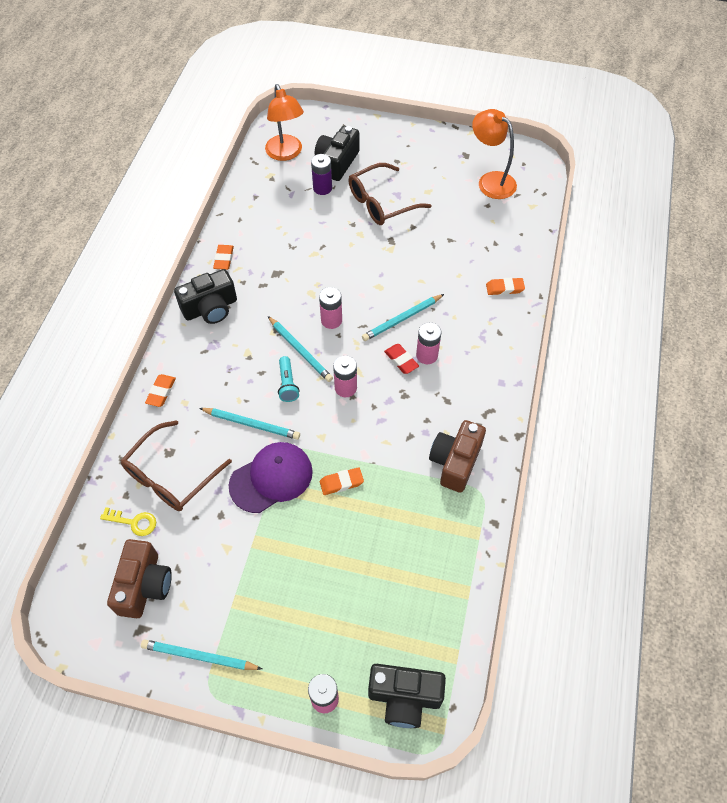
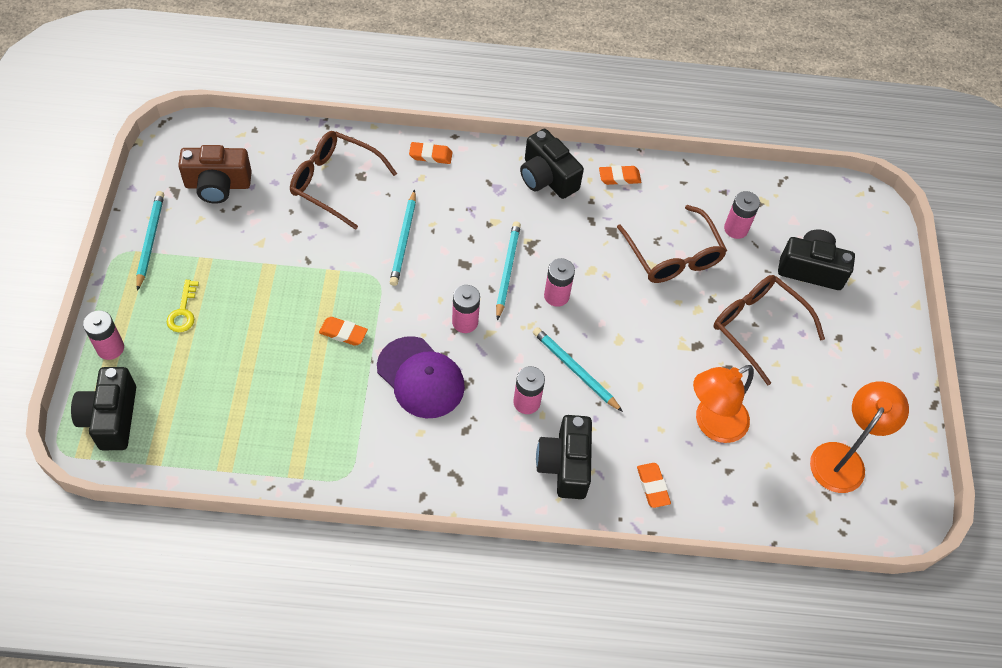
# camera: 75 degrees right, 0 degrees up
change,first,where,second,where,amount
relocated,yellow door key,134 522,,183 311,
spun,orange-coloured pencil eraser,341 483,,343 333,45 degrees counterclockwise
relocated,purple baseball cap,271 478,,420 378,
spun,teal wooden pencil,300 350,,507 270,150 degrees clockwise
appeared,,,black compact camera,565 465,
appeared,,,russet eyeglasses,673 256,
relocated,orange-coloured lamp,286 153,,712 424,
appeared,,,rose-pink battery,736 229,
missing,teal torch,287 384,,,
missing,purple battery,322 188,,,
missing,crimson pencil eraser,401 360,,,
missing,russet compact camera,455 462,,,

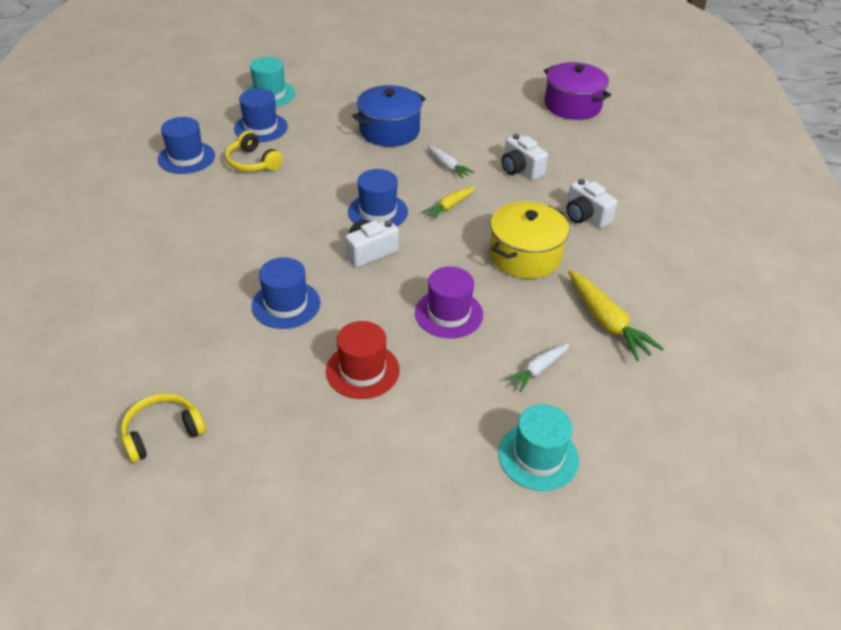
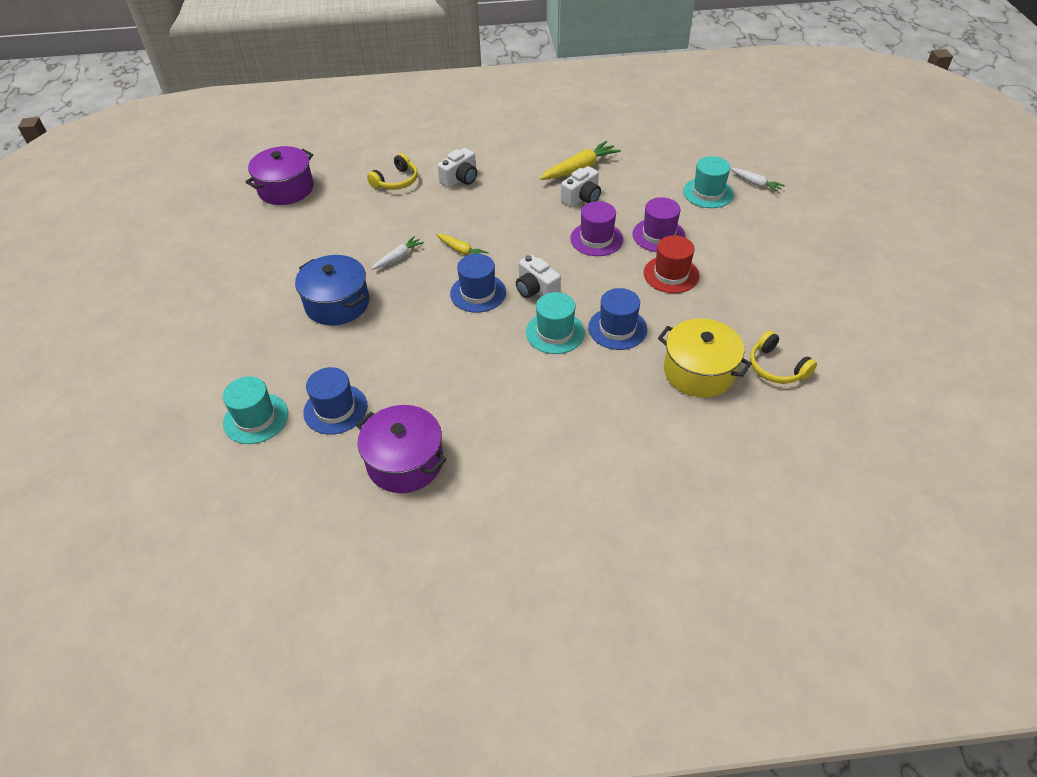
# camera: 95 degrees left, 5 degrees up
change,first,where,second,where,amount
exchanged,royal blue top hat,186 158,purple cooking pot,405 462,
relocated,yellow over-ear headphones,252 162,,396 181,
appeared,,,teal top hat,555 332,
relocated,white compact camera,520 169,,582 198,
appeared,,,purple top hat,658 235,
relocated,yellow cooking pot,525 256,,699 371,
relocated,white toy carrot,538 370,,755 184,

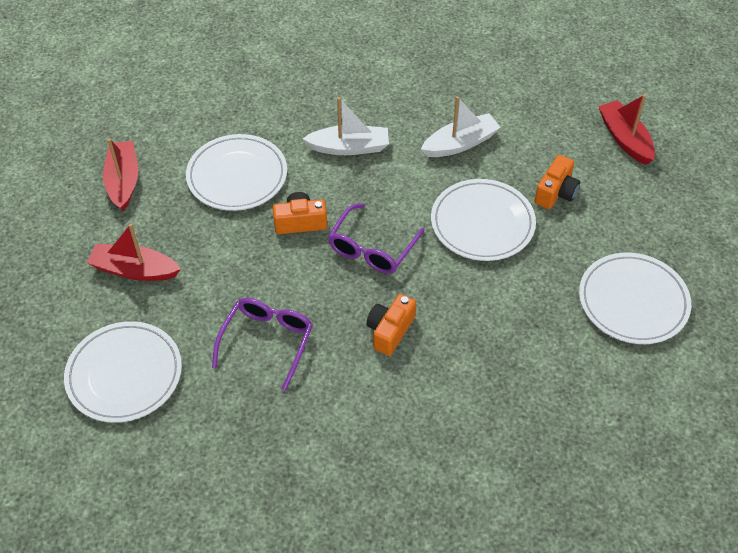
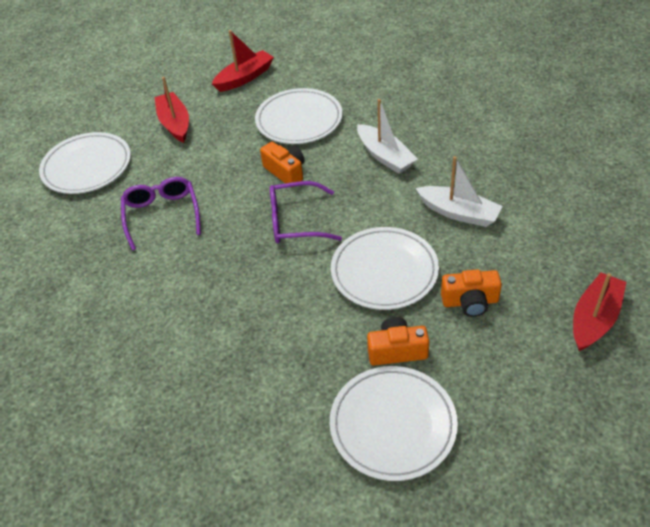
# camera: 60 degrees right, 5 degrees down
change,first,where,second,where,amount
spun,purple eyeglasses,267 342,,162 215,90 degrees counterclockwise
relocated,orange-coloured compact camera,390 331,,397 350,

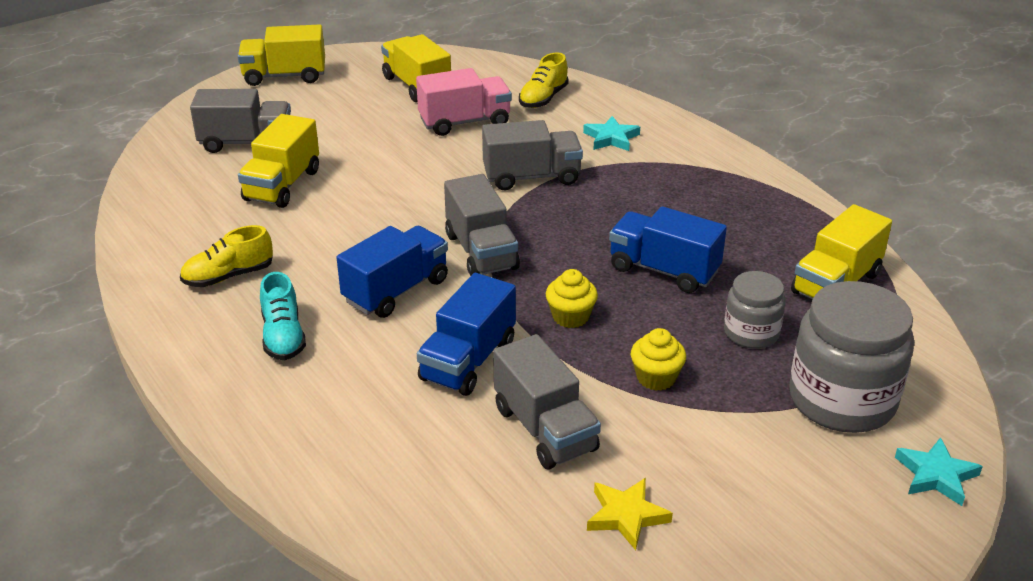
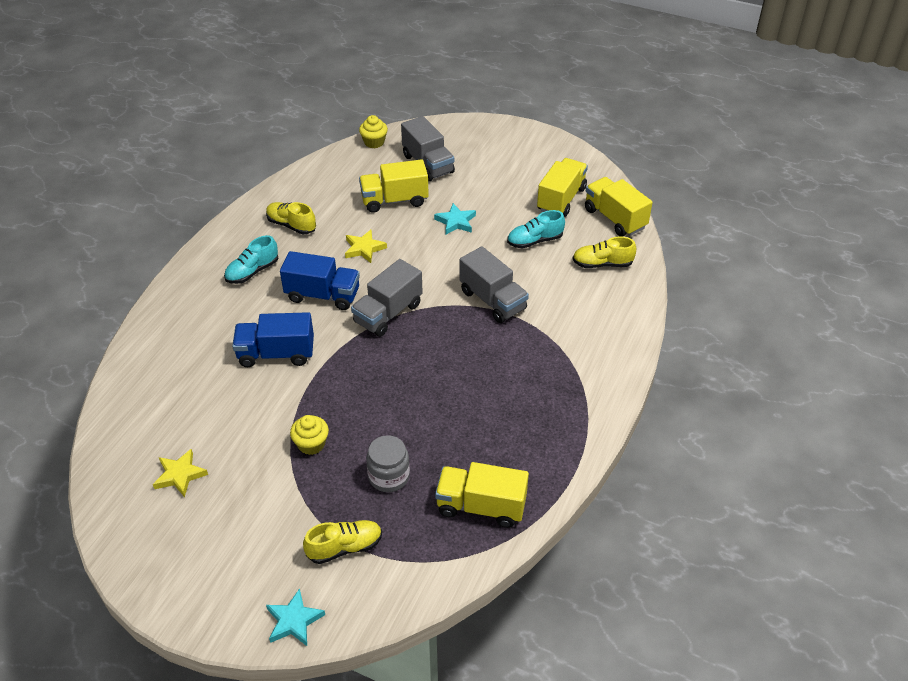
# camera: 60 degrees right, 10 degrees up
change,first,where,second,where,amount
exchanged,gray jar,842 400,yellow sneaker,344 547,
appeared,,,yellow star,364 248,
relocated,yellow cupcake,570 317,,374 142,
relocated,teal star,611 138,,456 222,
exchanged,rose-pink toy truck,465 122,teal sneaker,535 241,
relocated,yellow toy truck,284 76,,614 218,
missing,gray toy truck,545 429,,,
missing,royal blue toy truck,663 270,,,

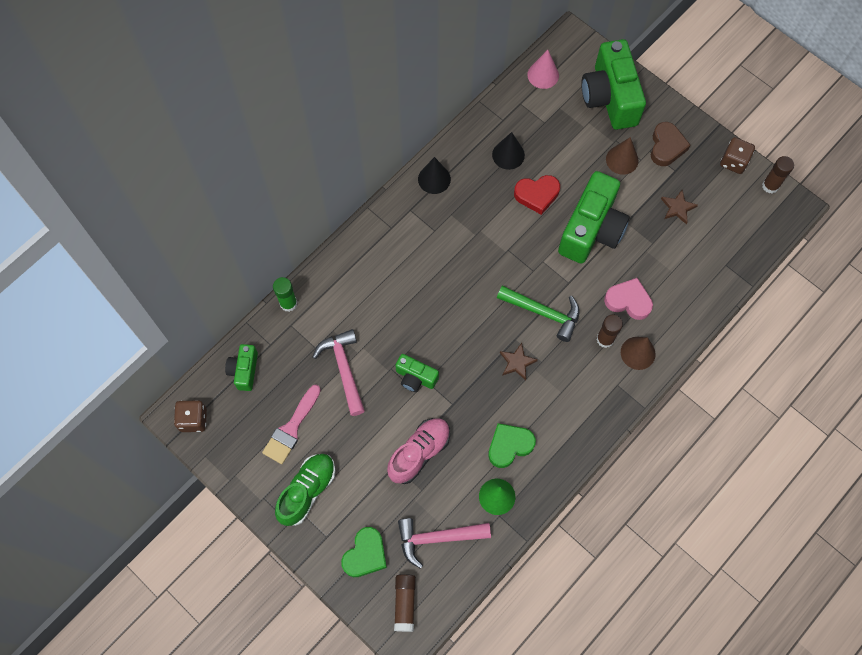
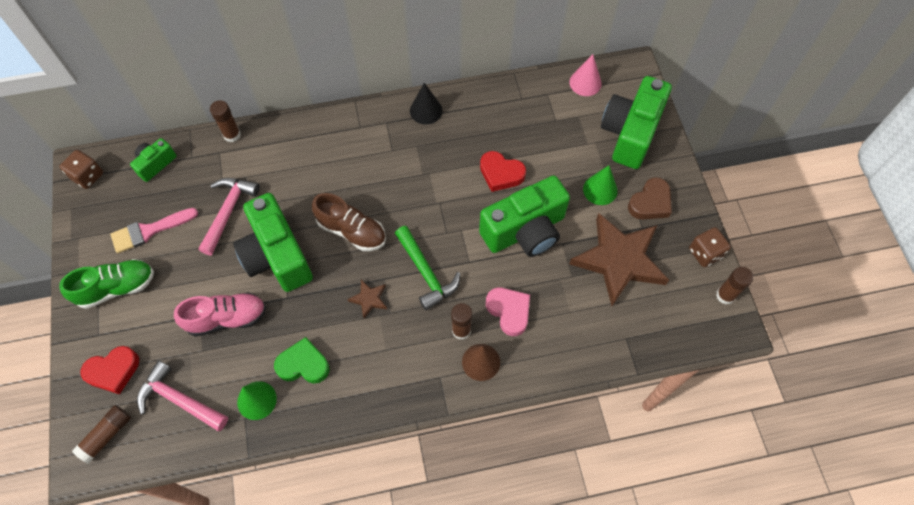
# camera: 35 degrees right, 5 degrees down
change,first,where,second,where,amount
colour,emerald heart,365 554,crimson heart,113 371,
colour,emerald glue,288 303,russet glue,232 135,
size,emerald compact camera,415 377,,277 256,x2.02
appeared,,,russet sneaker,352 231,
size,russet star,677 208,,619 260,x2.43
colour,russet solid cone,622 160,emerald solid cone,600 190,
missing,black solid cone,508 155,,,

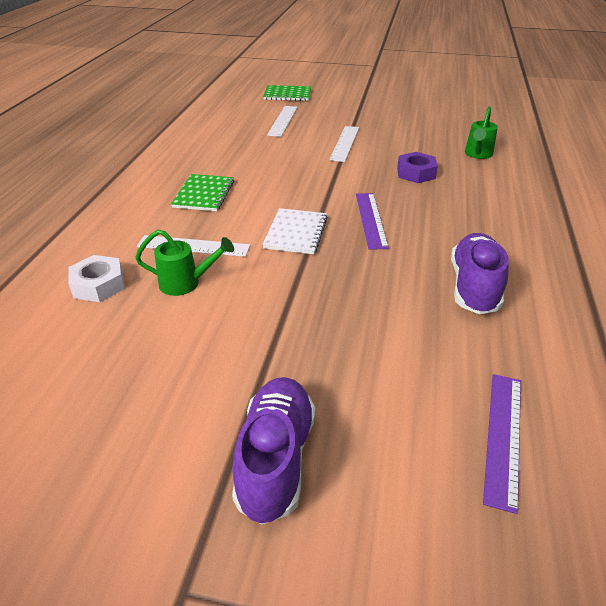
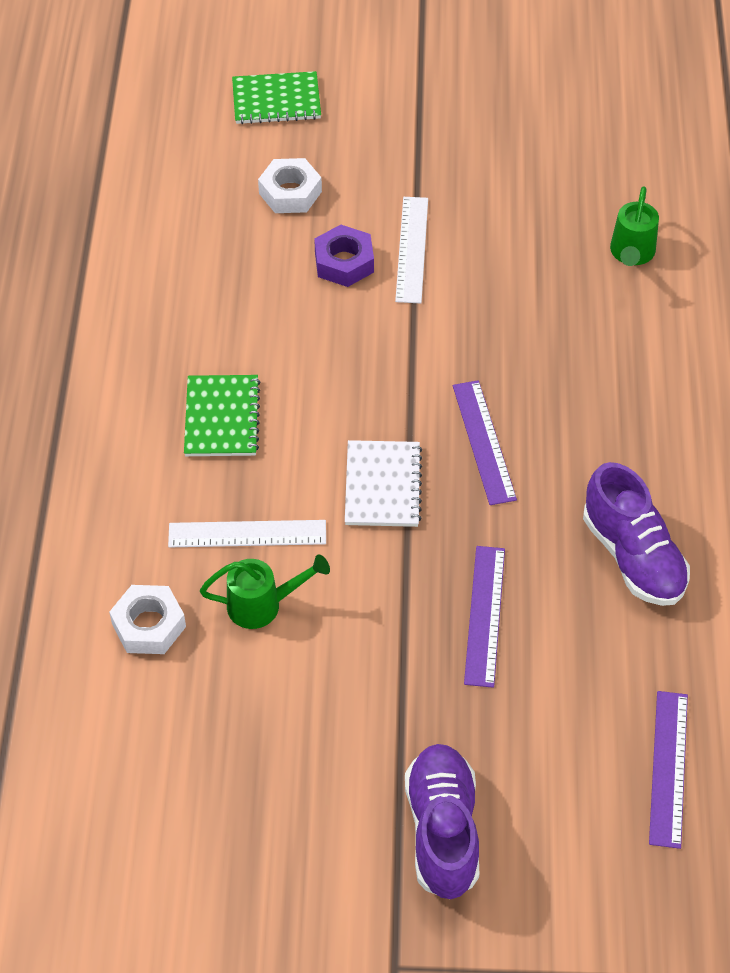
# camera: 10 degrees left, 15 degrees up
change,first,where,second,where,amount
exchanged,white ruler,282 121,white hexagon nut,290 192,
relocated,purple hexagon nut,416 173,,344 262,
appeared,,,purple ruler,484 615,
spun,purple sneaker,474 287,,633 556,150 degrees clockwise

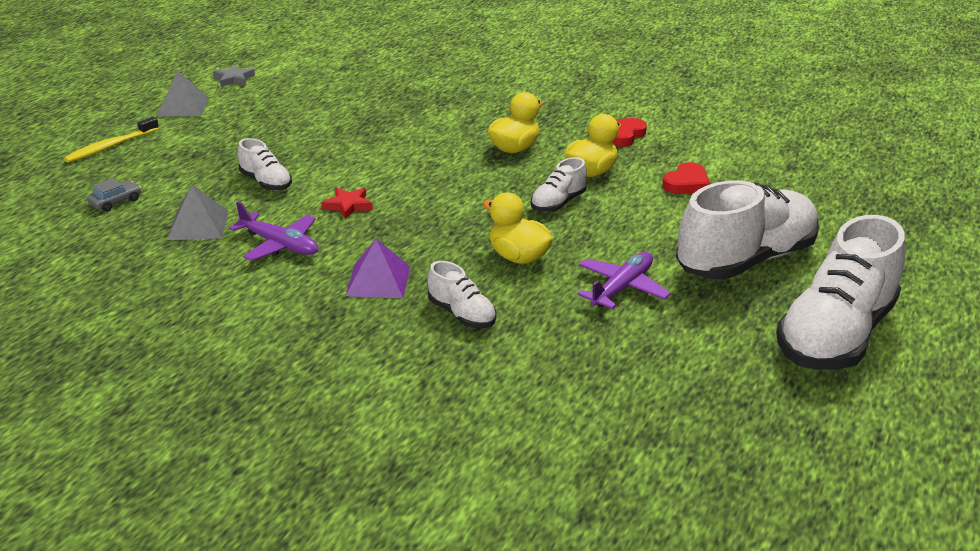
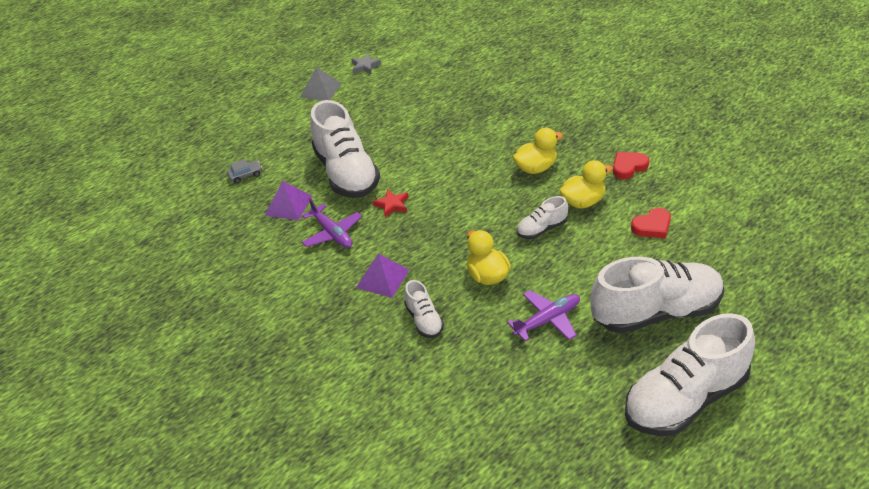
# camera: 25 degrees right, 10 degrees up
change,first,where,second,where,amount
colour,gray pyramid,198 225,purple pyramid,288 205,
size,white sneaker,266 182,,346 173,x2.15
missing,yellow toothbrush,111 146,,,

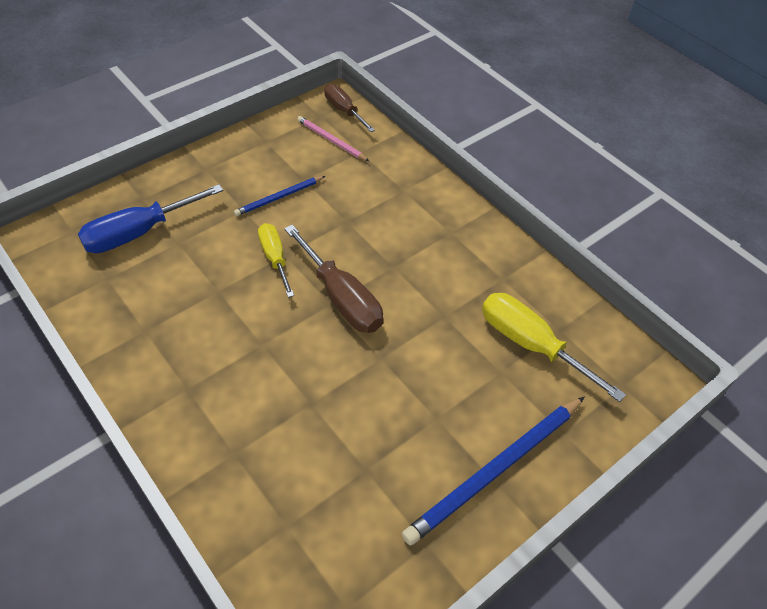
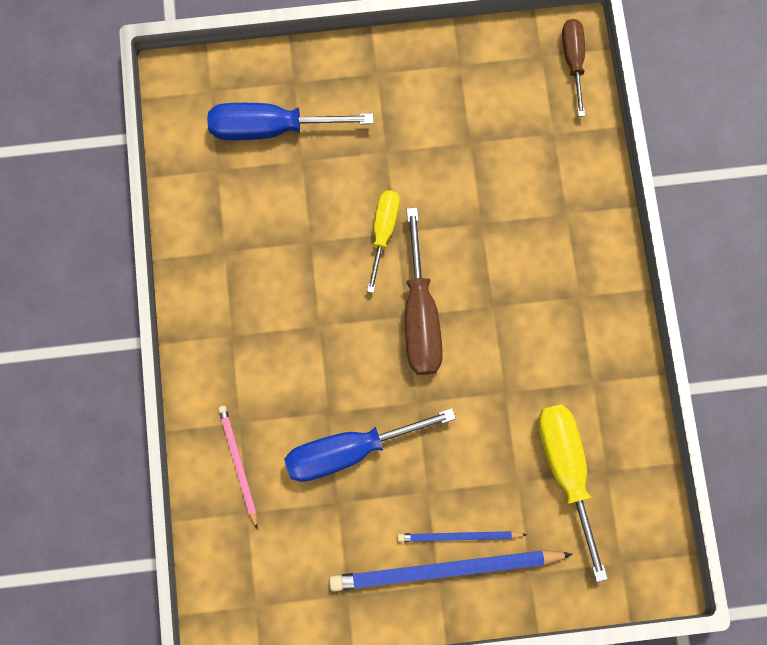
# camera: 35 degrees right, 25 degrees up
change,first,where,second,where,amount
relocated,rose-pink wooden pencil,331 140,,238 464,
appeared,,,royal blue flat screwdriver,349 450,
relocated,royal blue wooden pencil,279 197,,458 536,

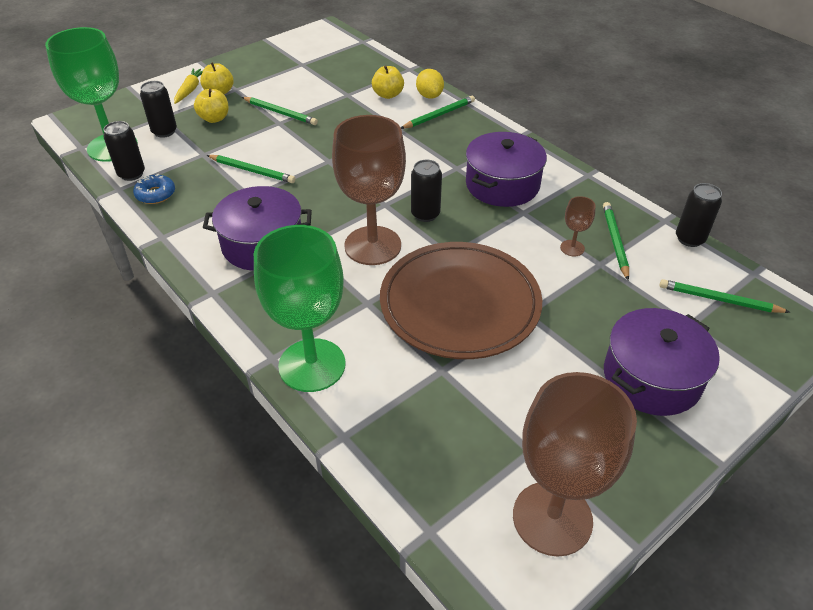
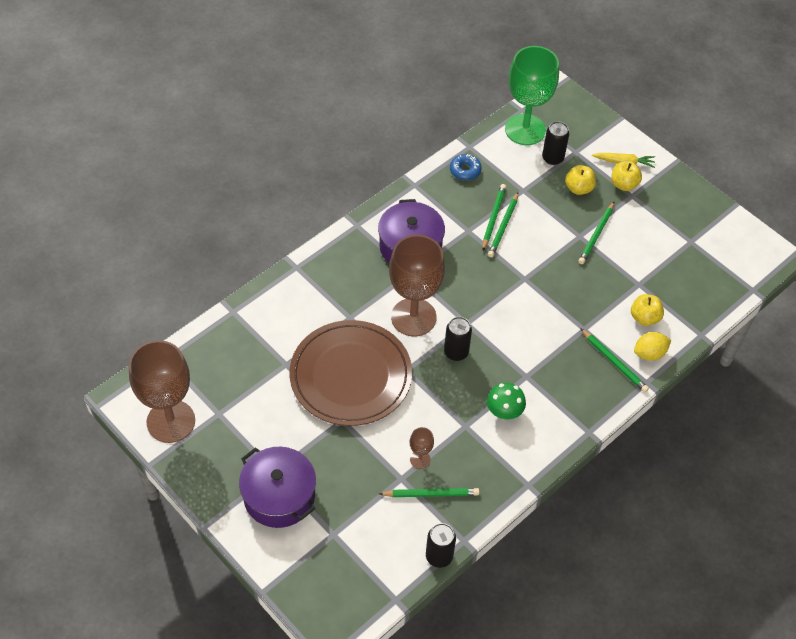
# camera: 85 degrees right, 10 degrees up
change,first,where,second,where,amount
relocated,emerald wooden pencil,719 299,,493 218,
exchanged,purple cooking pot,502 185,emerald fungus,504 411,
missing,black tin,131 174,,,
missing,emerald goblet,312 365,,,

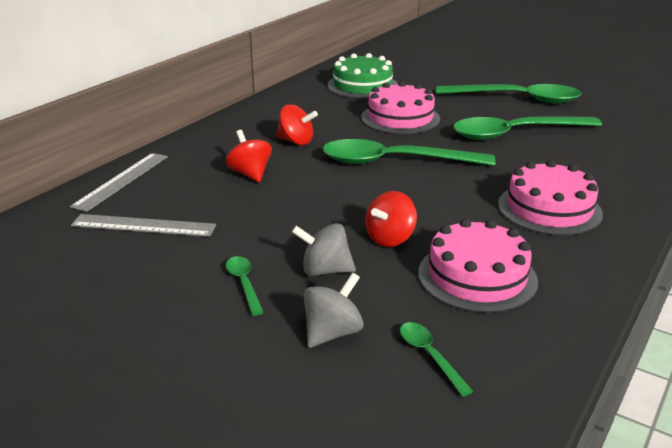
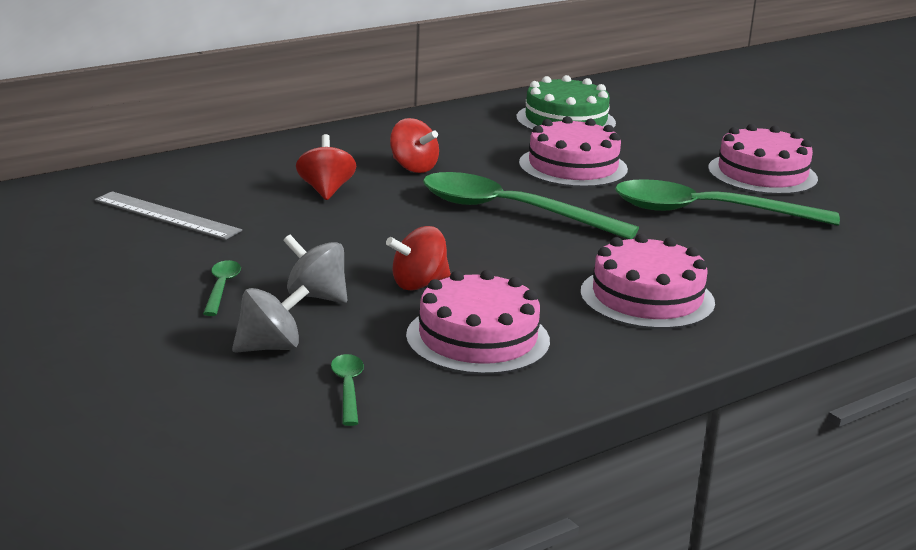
# camera: 20 degrees right, 5 degrees down
change,first,where,second,where,amount
exchanged,emerald teaspoon,517 99,rose-pink gateau,762 174,
missing,gray ruler,122 180,,,

